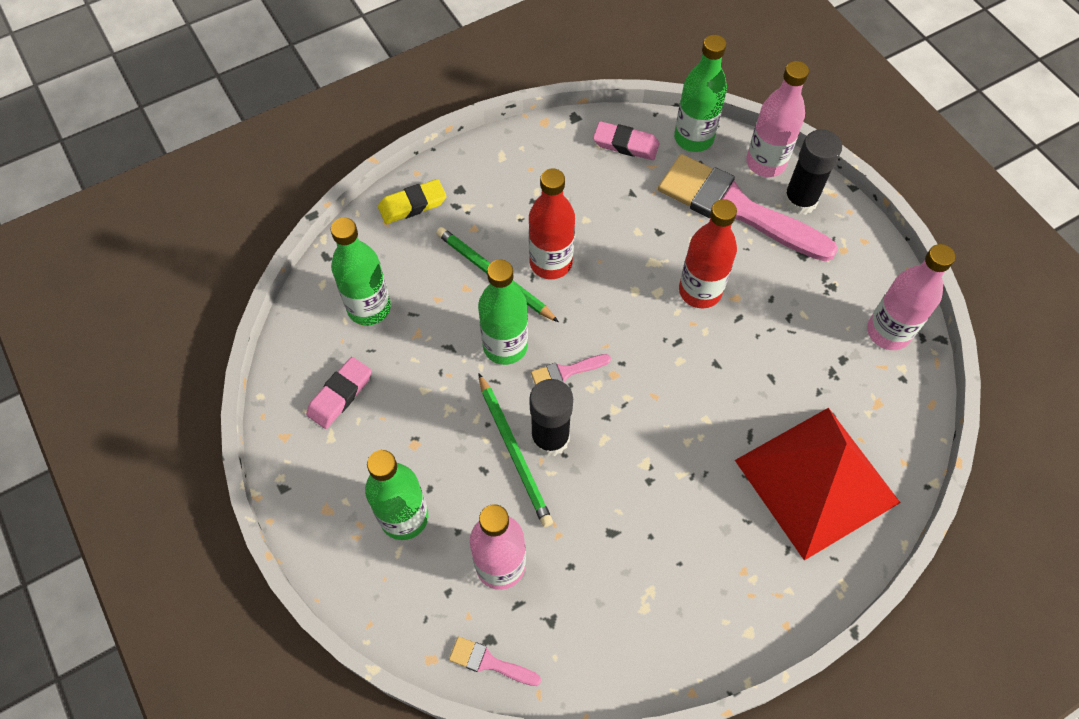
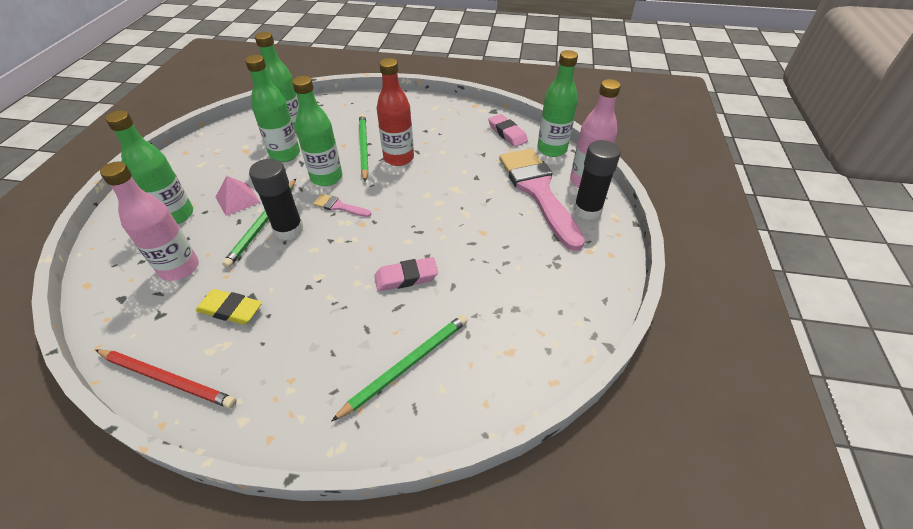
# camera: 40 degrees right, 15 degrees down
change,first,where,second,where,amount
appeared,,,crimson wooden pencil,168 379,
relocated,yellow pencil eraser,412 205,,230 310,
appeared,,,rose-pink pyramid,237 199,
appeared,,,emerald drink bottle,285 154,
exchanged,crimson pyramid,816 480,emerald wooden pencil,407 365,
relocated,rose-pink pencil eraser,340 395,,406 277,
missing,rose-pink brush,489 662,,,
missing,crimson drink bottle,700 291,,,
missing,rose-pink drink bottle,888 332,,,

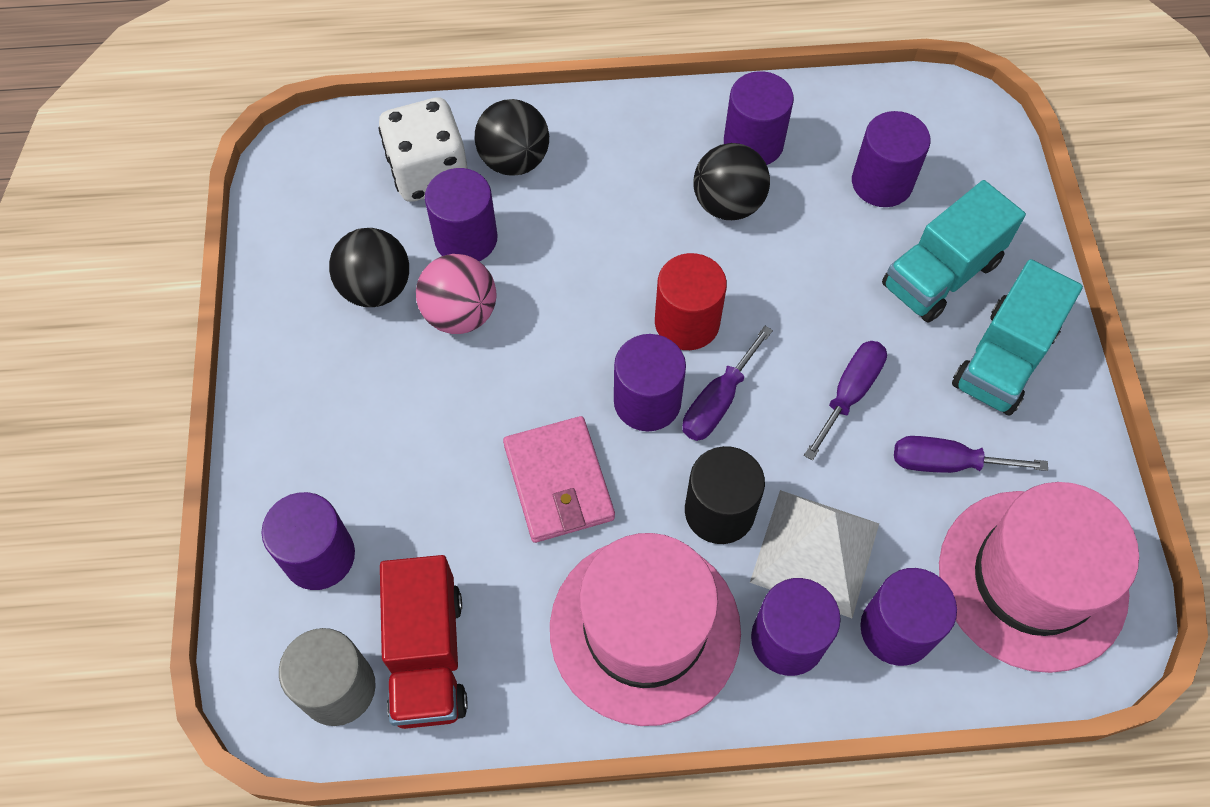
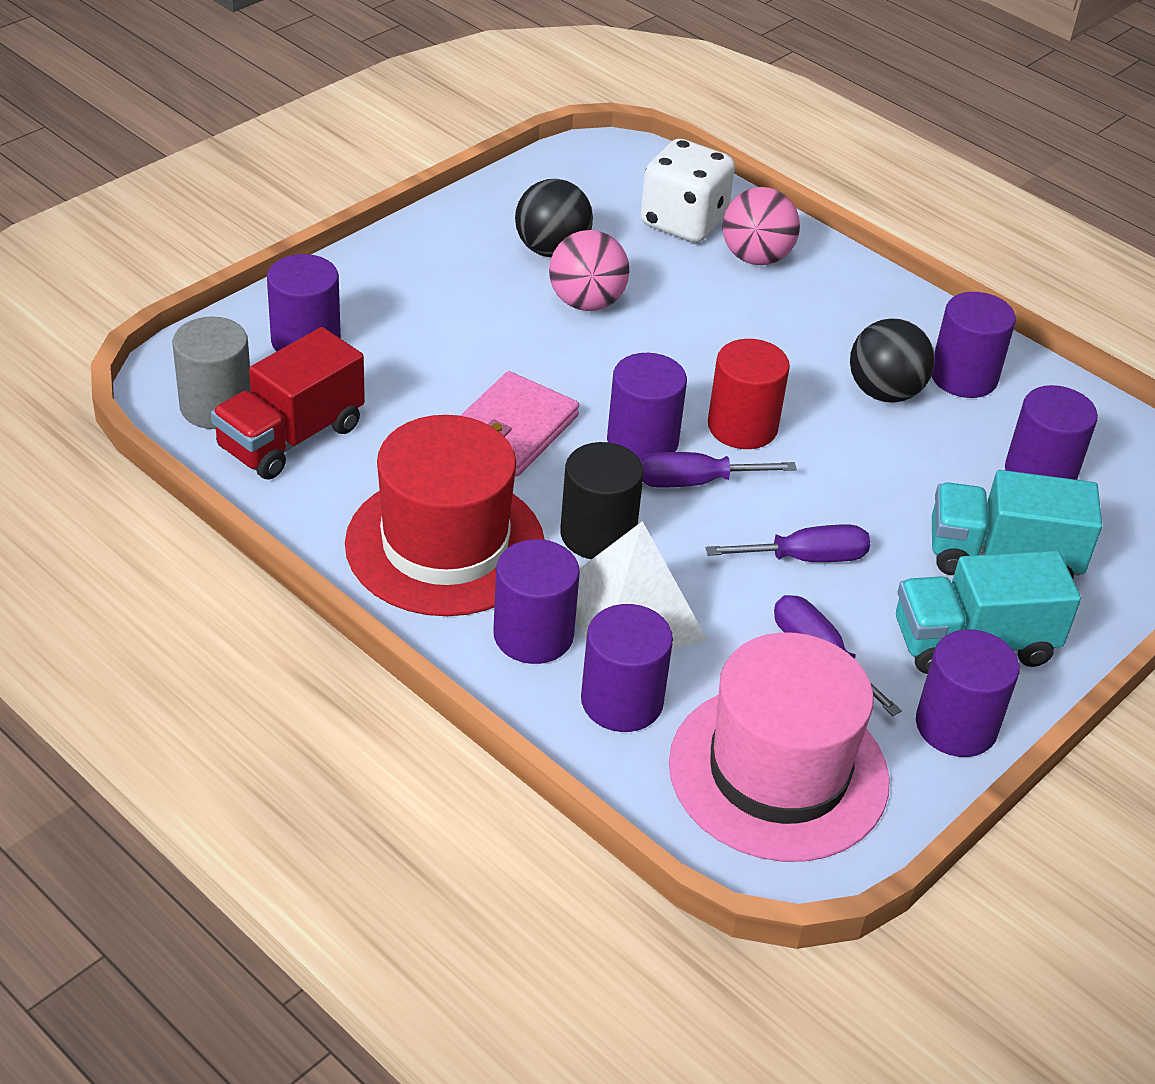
# camera: 45 degrees right, 20 degrees down
change,first,where,second,where,amount
colour,rose-pink top hat,645 629,crimson top hat,445 544,
colour,black play ball,514 160,rose-pink play ball,756 258,
relocated,purple cylinder,466 239,,956 726,

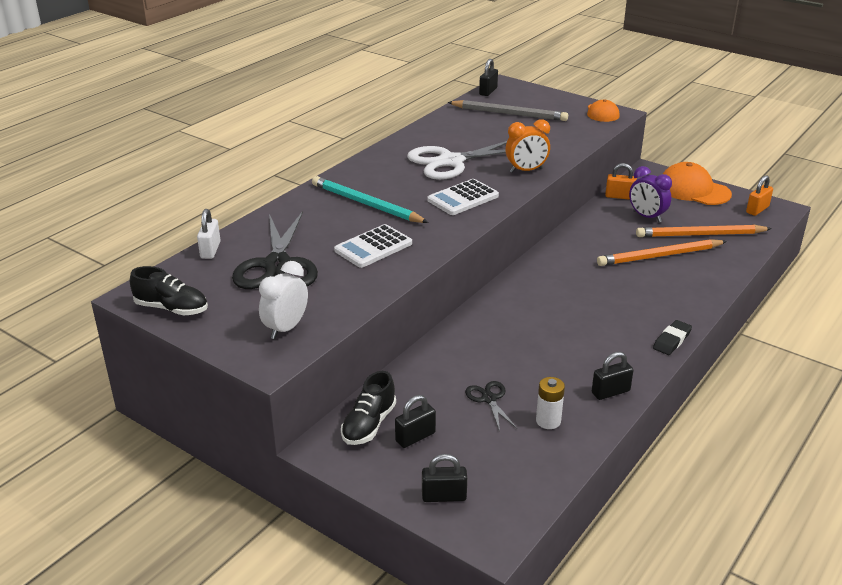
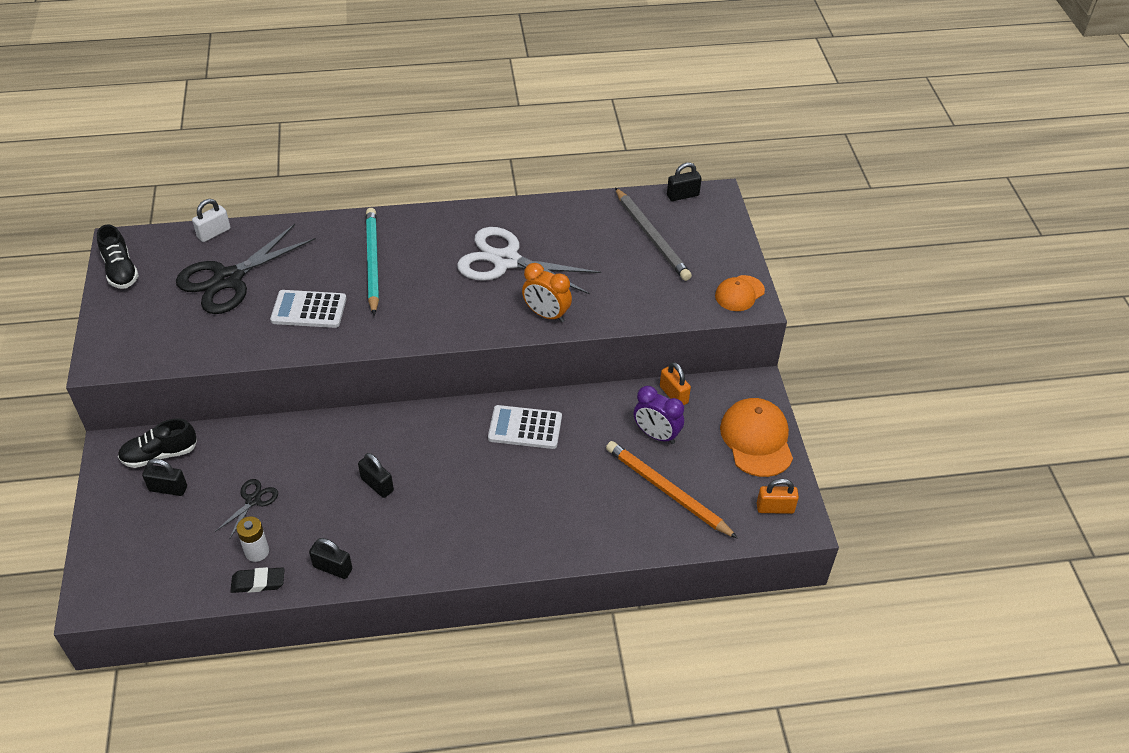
# camera: 45 degrees right, 15 degrees up
change,first,where,second,where,amount
relocated,black pencil eraser,672 340,,258 582,
relocated,black lock,444 496,,377 485,
relocated,white adding machine,463 198,,525 428,
spun,purple bedside clock,646 217,,656 435,60 degrees counterclockwise
missing,white bedside clock,286 328,,,
missing,orange-coloured wooden pencil,660 256,,,

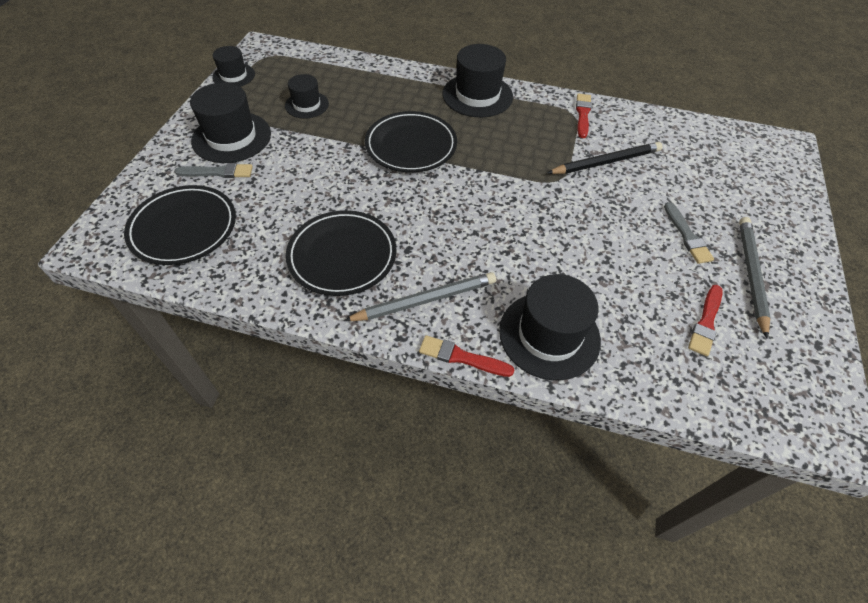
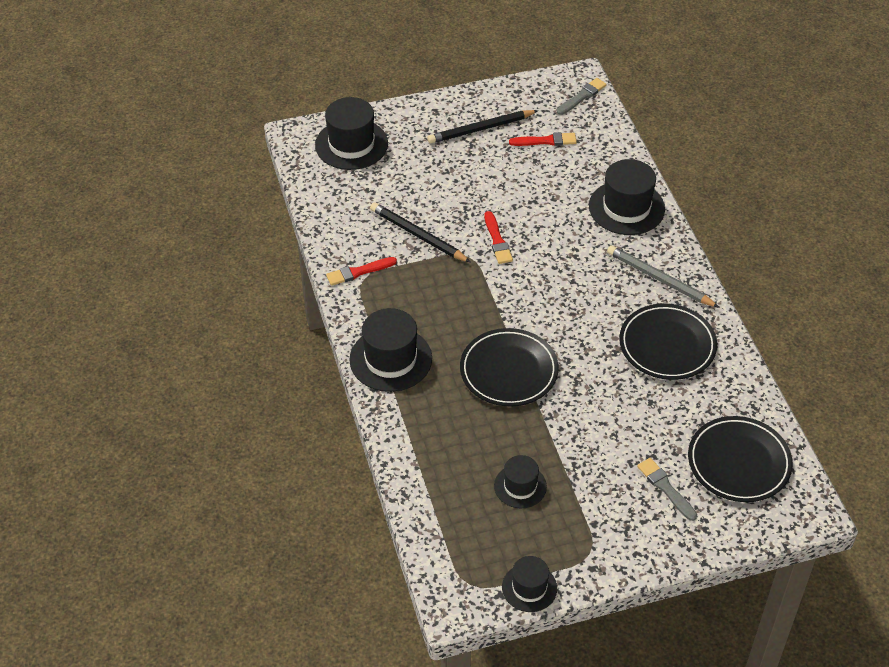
# camera: 120 degrees left, 5 degrees down
change,first,where,second,where,amount
relocated,black top hat,231 137,,351 144,
colour,gray wooden pencil,751 275,black wooden pencil,481 129,
relocated,crimson brush,461 357,,497 240,
relocated,gray brush,687 236,,582 96,

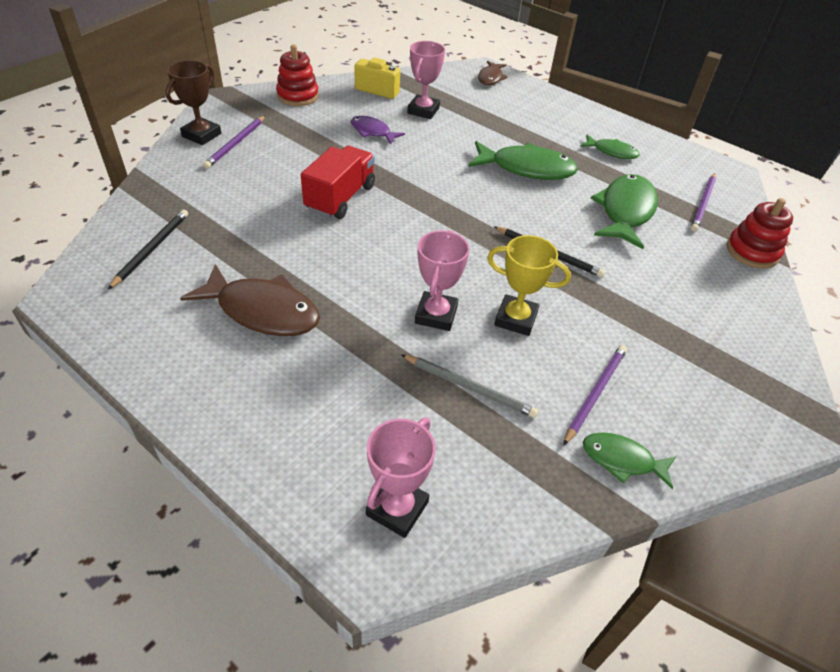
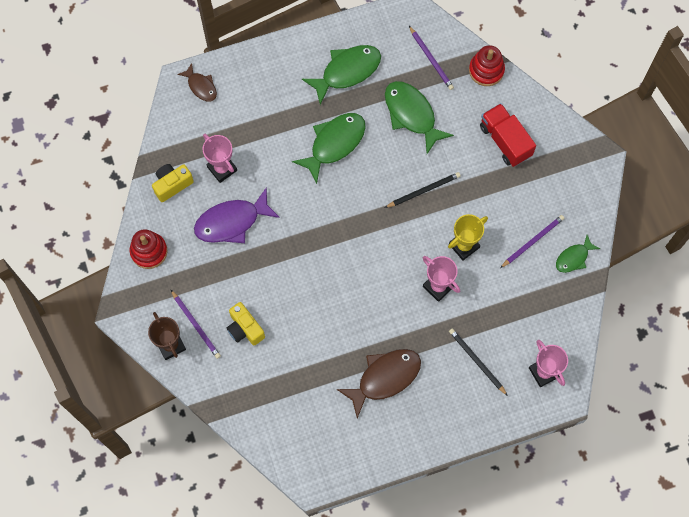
# camera: 55 degrees left, 25 degrees up
change,first,where,second,where,amount
size,purple toy fish,372 132,,232 222,x1.76
appeared,,,yellow compact camera,245 329,
size,emerald toy fish,612 152,,347 71,x1.76
relocated,black wooden pencil,152 249,,477 361,
relocated,crimson toy truck,340 198,,505 141,
spun,purple wooden pencil,595 393,,532 241,75 degrees clockwise
missing,gray wooden pencil,469 387,,,

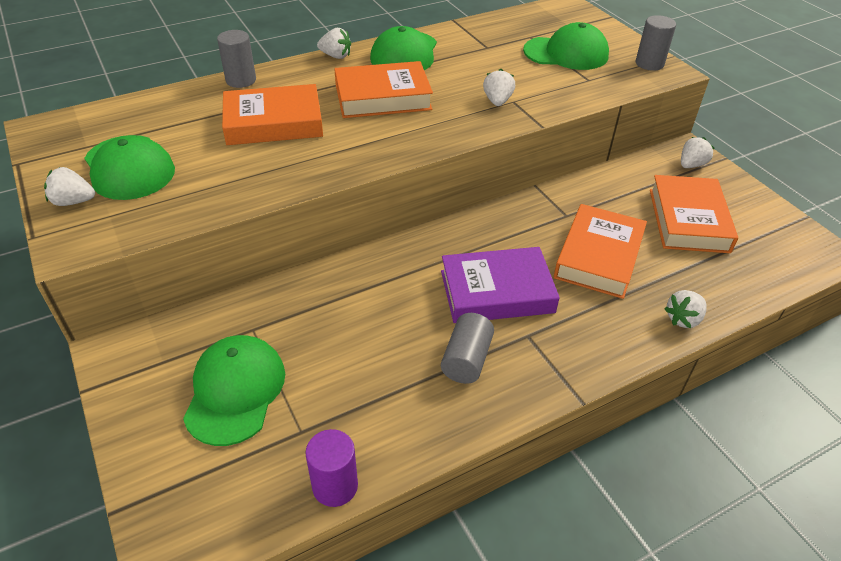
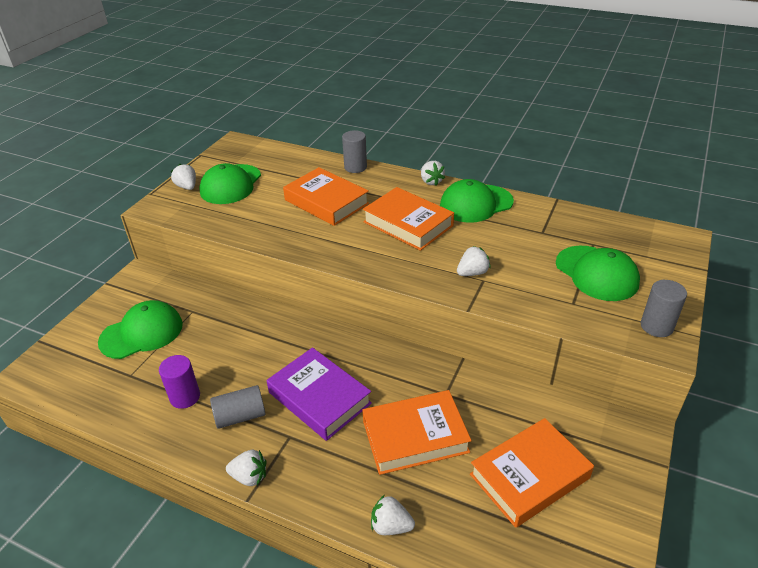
# camera: 55 degrees right, 5 degrees down
change,first,where,second,where,amount
relocated,purple cylinder,335 486,,185 397,
relocated,white toy strawberry,691 165,,249 477,

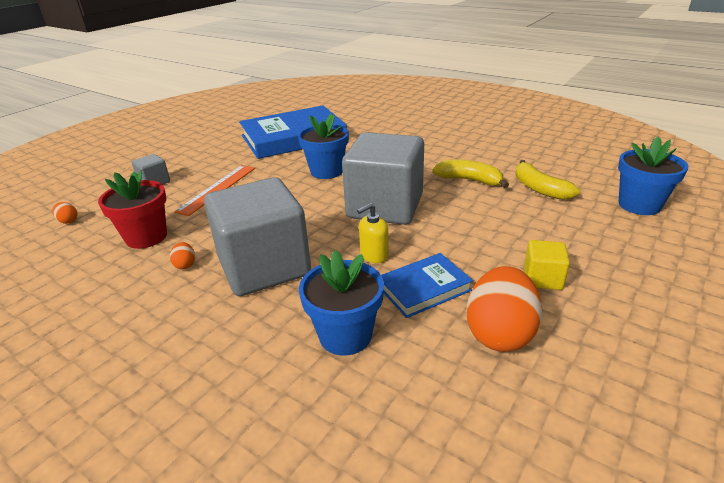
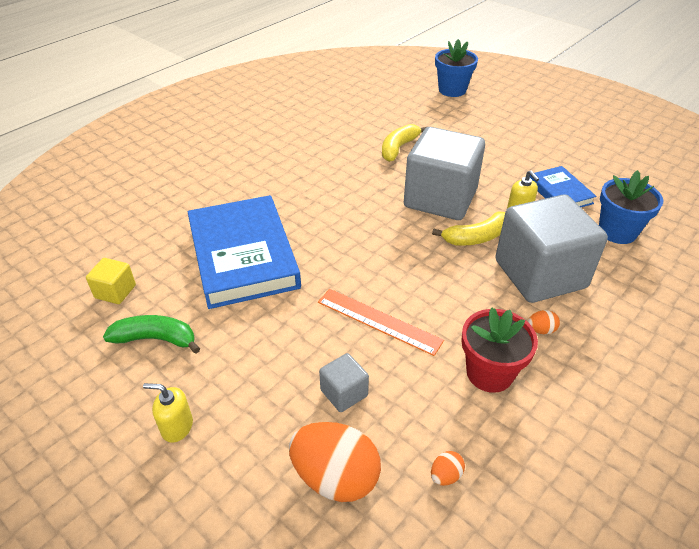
# camera: 85 degrees left, 10 degrees up
change,first,where,second,where,amount
relocated,yellow block,542 278,,115 291,
appeared,,,emerald toy banana,156 339,
appeared,,,yellow soap pump,177 427,
relocated,orange-coloured egg,499 333,,335 477,
relocated,yellow toy banana,539 189,,476 237,
missing,royal blue plant pot,326 171,,,

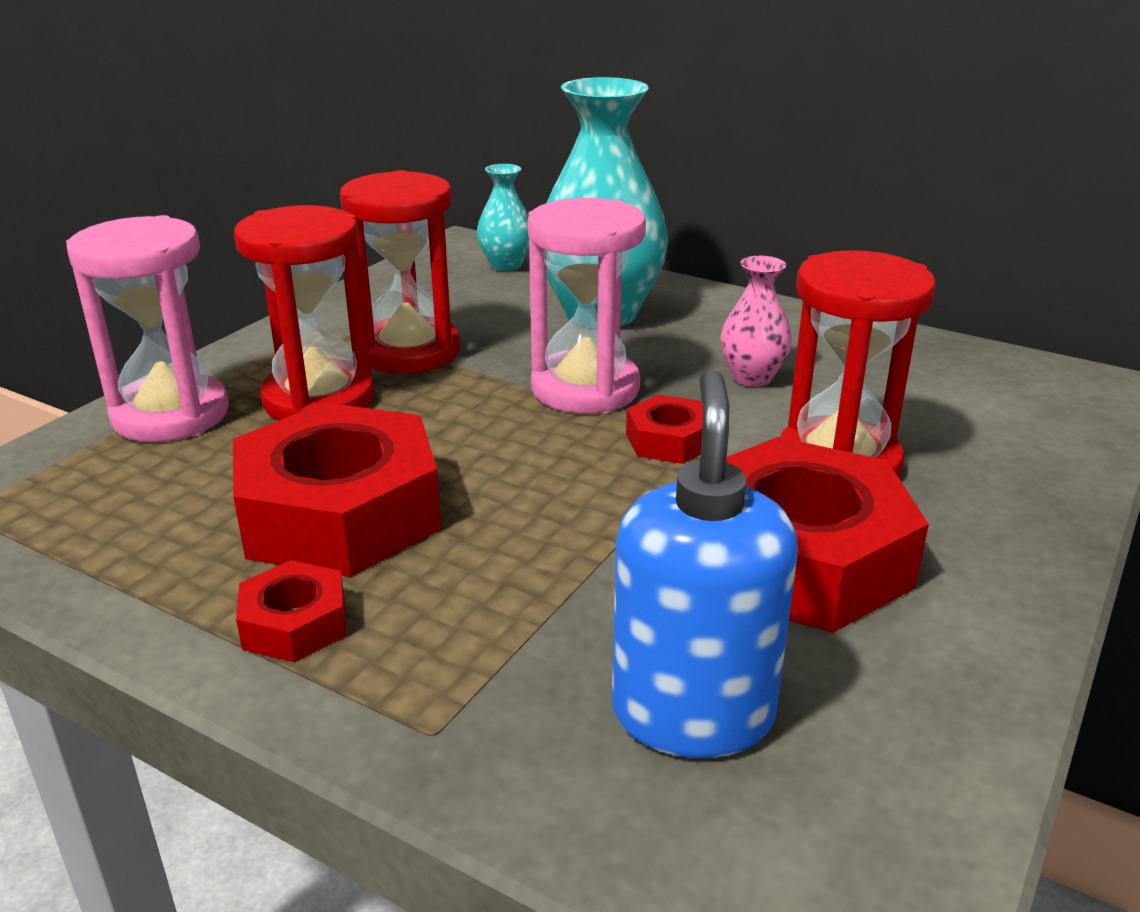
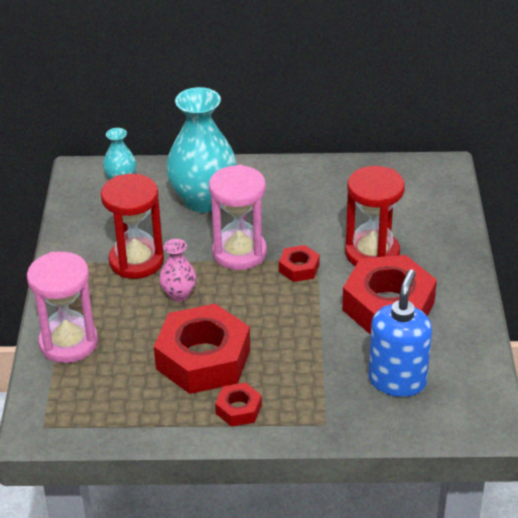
# camera: 30 degrees left, 10 degrees up
change,first,where,second,where,amount
relocated,rose-pink vase,752 377,,179 294,
spun,royal blue soap pump,692 713,,397 380,45 degrees clockwise
missing,crimson sandglass,319 399,,,

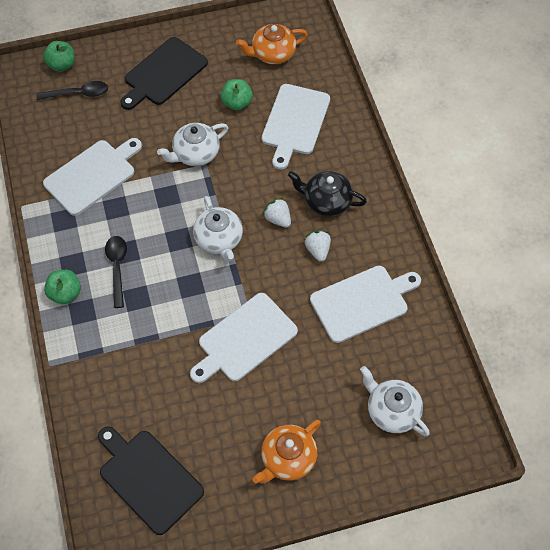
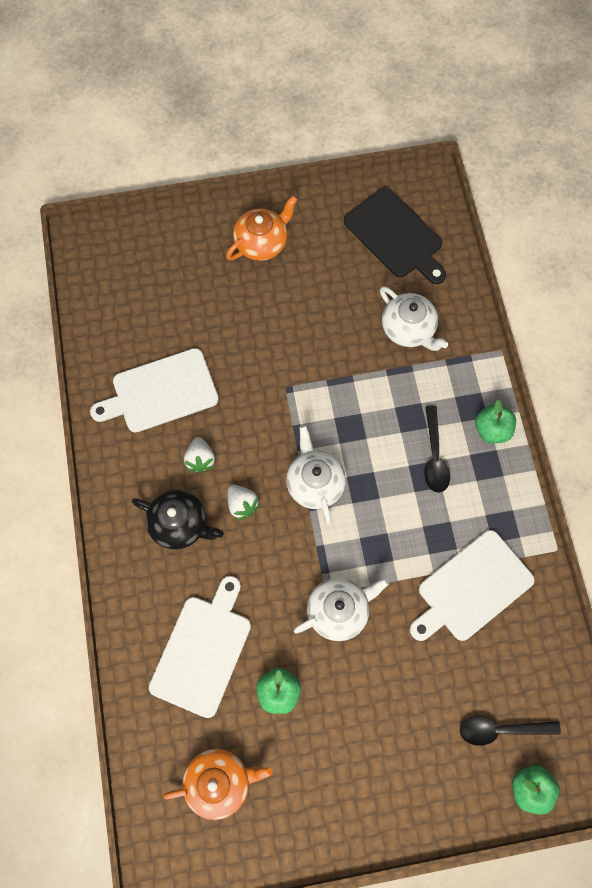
# camera: 175 degrees left, 10 degrees up
change,first,where,second,where,amount
relocated,white tea pot,392 411,,408 329,
missing,black bread board,163 74,,,
missing,white bread board,244 340,,,

